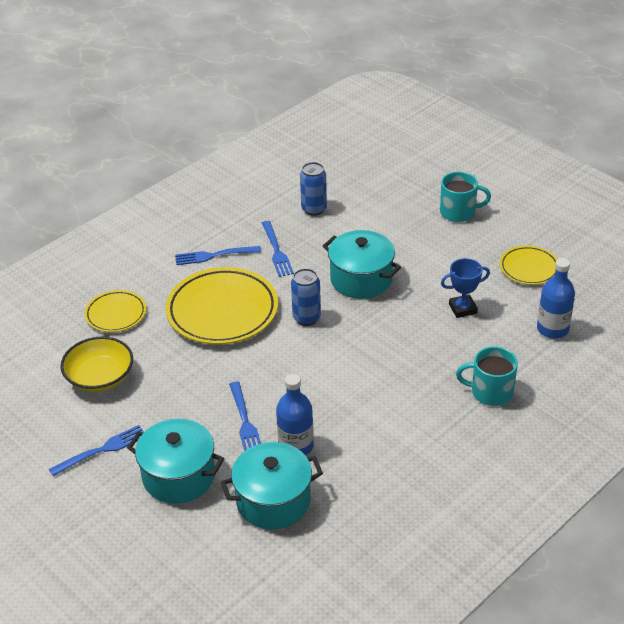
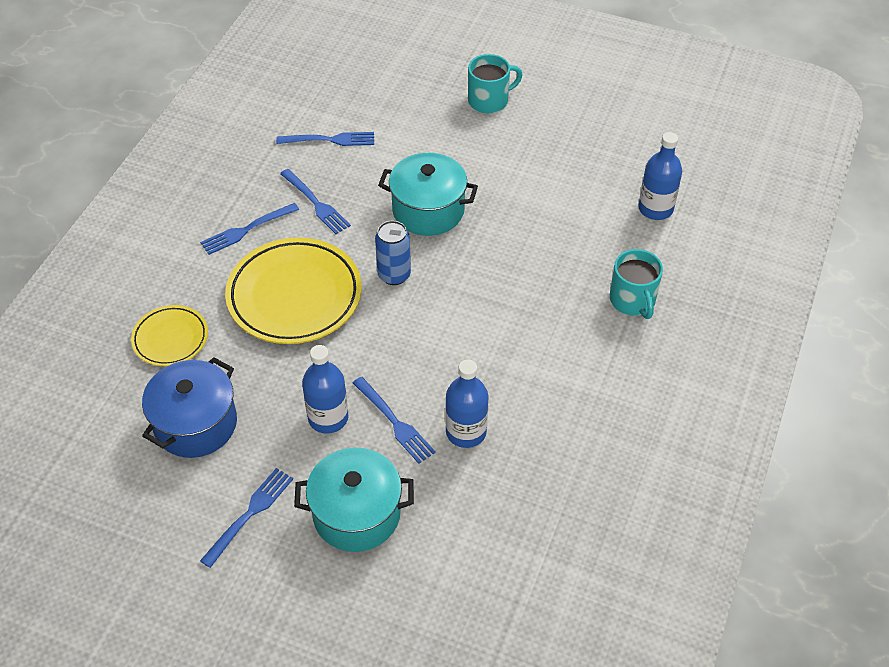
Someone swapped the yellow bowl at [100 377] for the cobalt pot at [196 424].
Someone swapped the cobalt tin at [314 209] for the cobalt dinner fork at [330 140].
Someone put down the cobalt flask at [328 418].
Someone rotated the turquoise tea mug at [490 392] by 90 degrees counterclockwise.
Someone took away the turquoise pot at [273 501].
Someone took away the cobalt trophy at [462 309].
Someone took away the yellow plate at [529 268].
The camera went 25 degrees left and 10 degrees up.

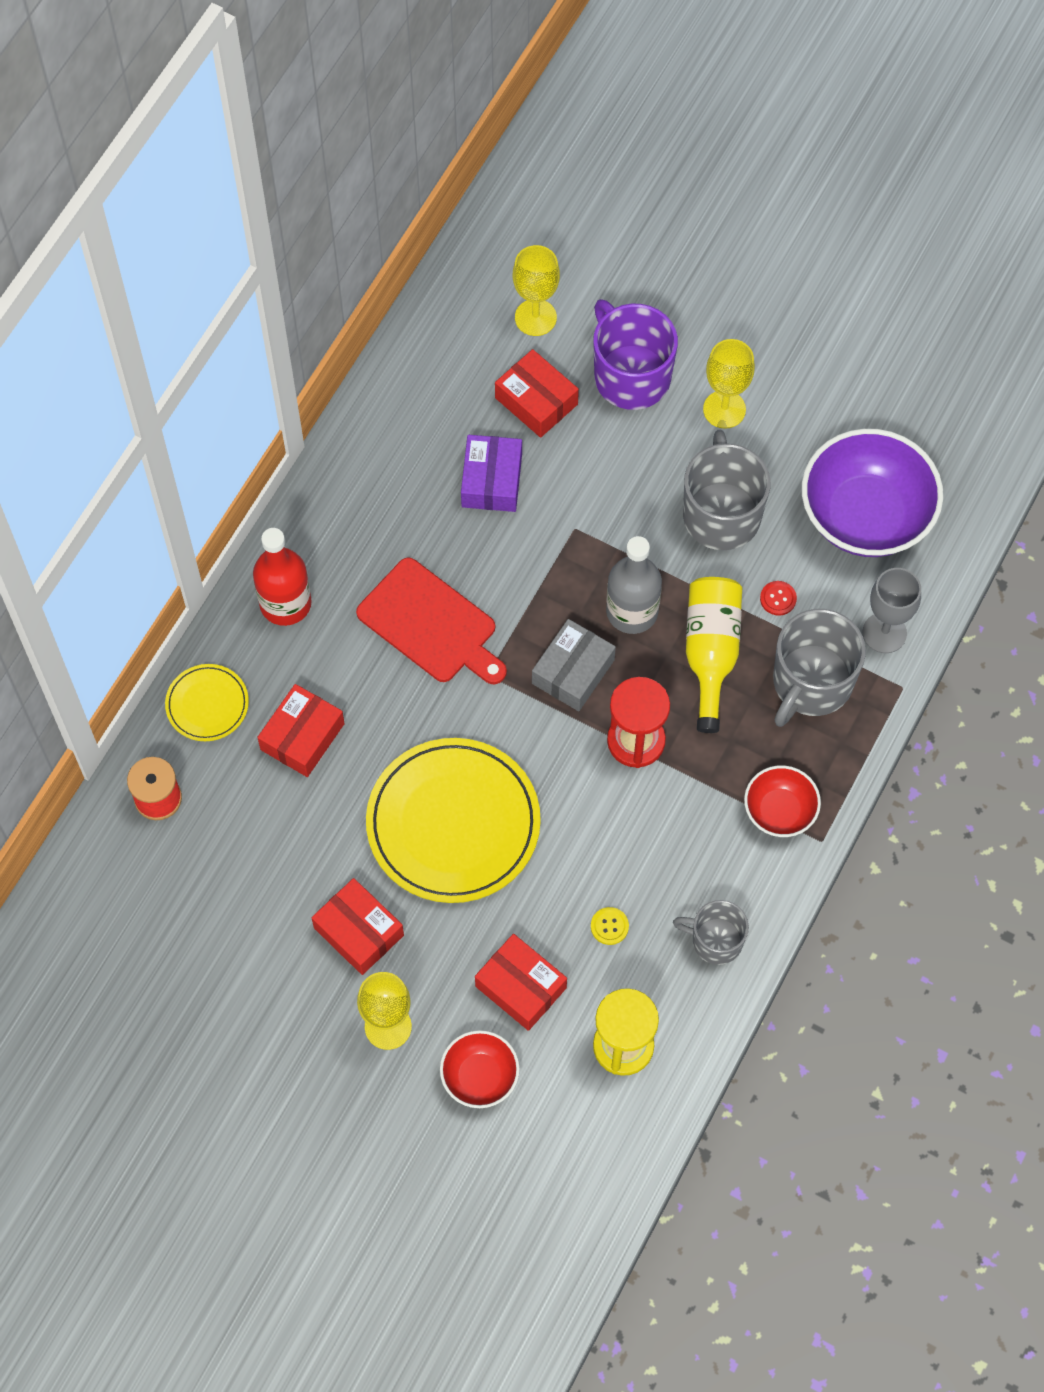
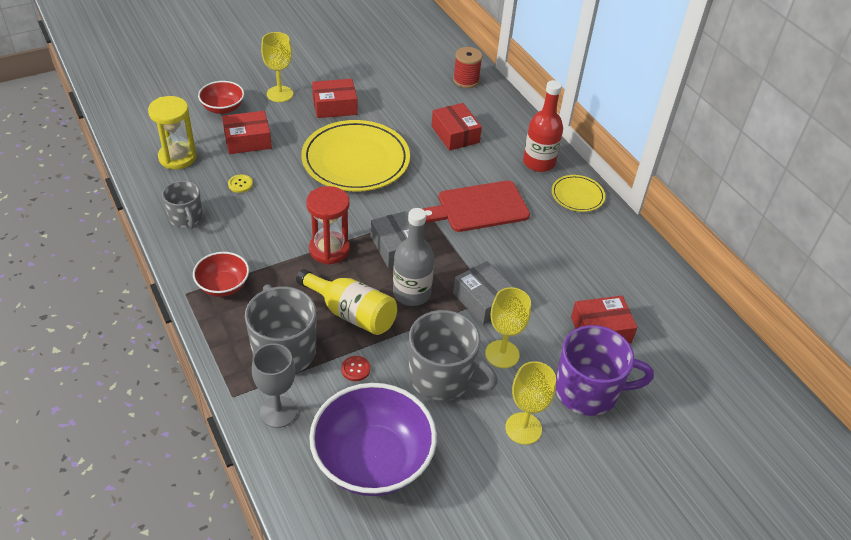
Someone rotated the grey tea mug at [715 940] by 105 degrees clockwise.
Someone put down the grey package at [483 300].
Someone carried the yellow chalice from [535 317] to [502 354].
Someone carried the yellow plate from [207 704] to [577 195].
Someone took away the royal purple package at [492 480].
The camera went 120 degrees right and 20 degrees down.

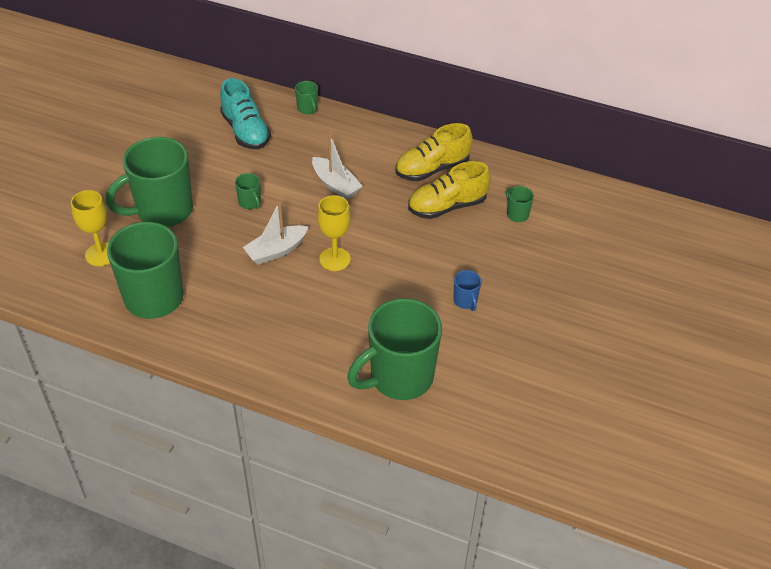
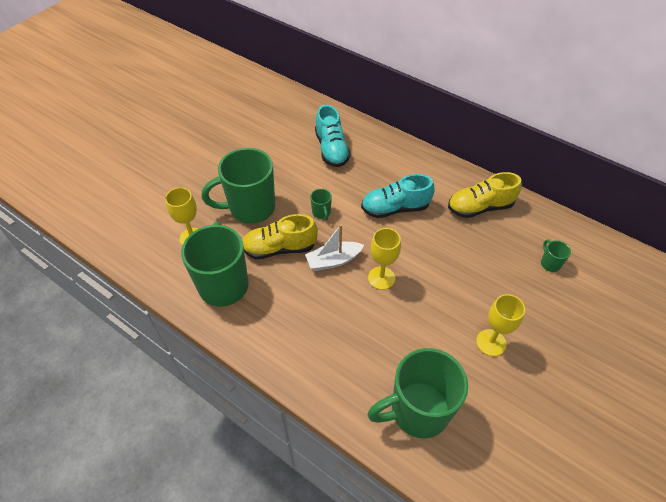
Someone carried the yellow lace-up shoe from [447 206] to [279 248].
Someone swapped the white boat at [335 185] for the turquoise lace-up shoe at [395 208].
Someone swapped the cobalt tea mug at [465 301] for the yellow chalice at [491 342].
Someone took away the leaf-green tea mug at [307 109].
The camera went 15 degrees right and 5 degrees up.

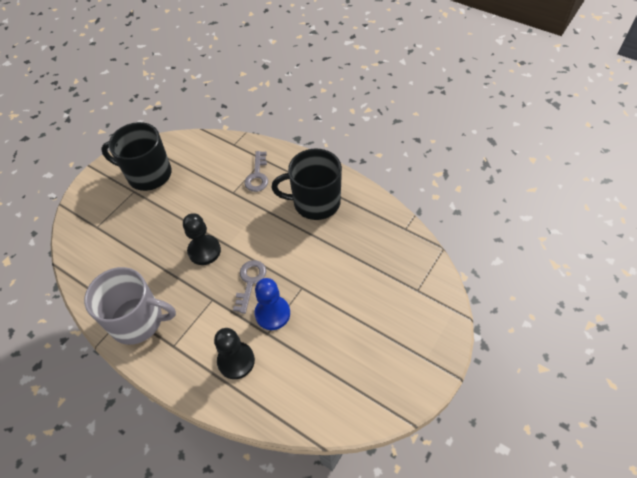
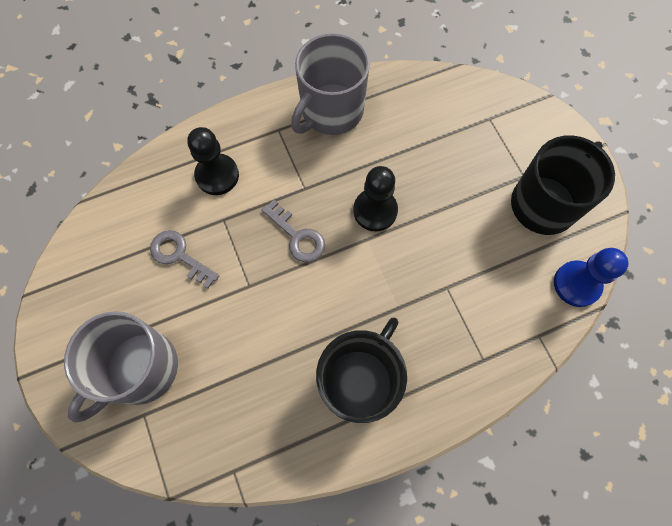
Someone put down the grey tea mug at [140 369].
Someone carried the grey key from [257 175] to [179 256].
Someone carried the cobalt chess pawn from [272 313] to [576 284].
The camera went 120 degrees right and 15 degrees up.

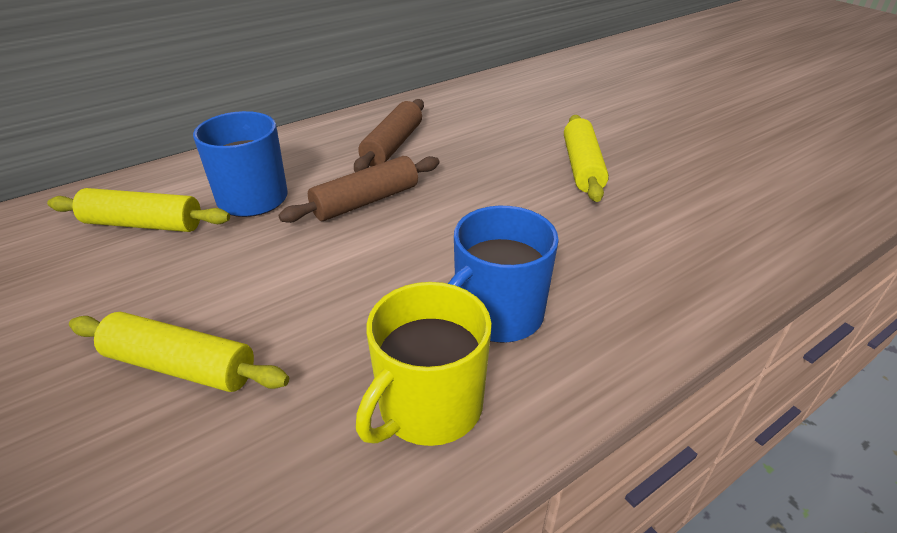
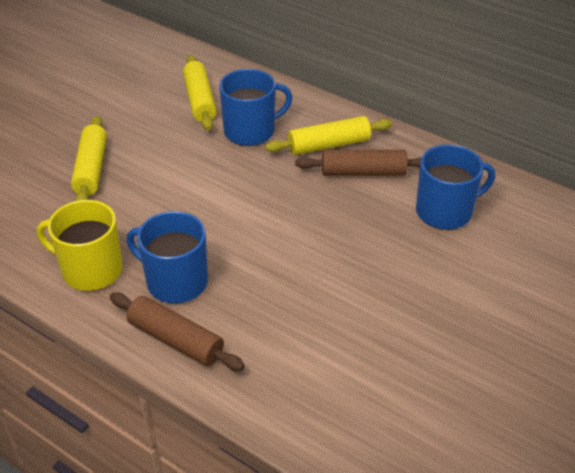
Someone carried the dark brown rolling pin from [365 201] to [176 340].
Someone carried the yellow rolling pin from [582 167] to [329 145].
Someone put down the cobalt tea mug at [445 211].
The camera went 70 degrees right and 5 degrees up.

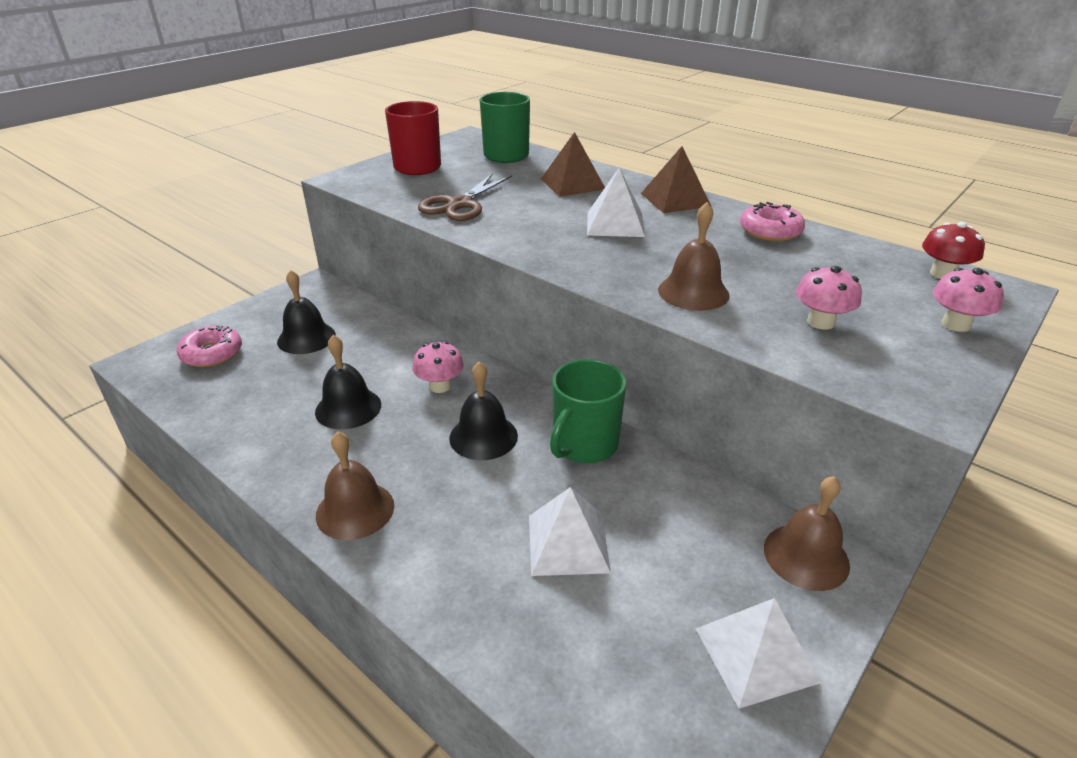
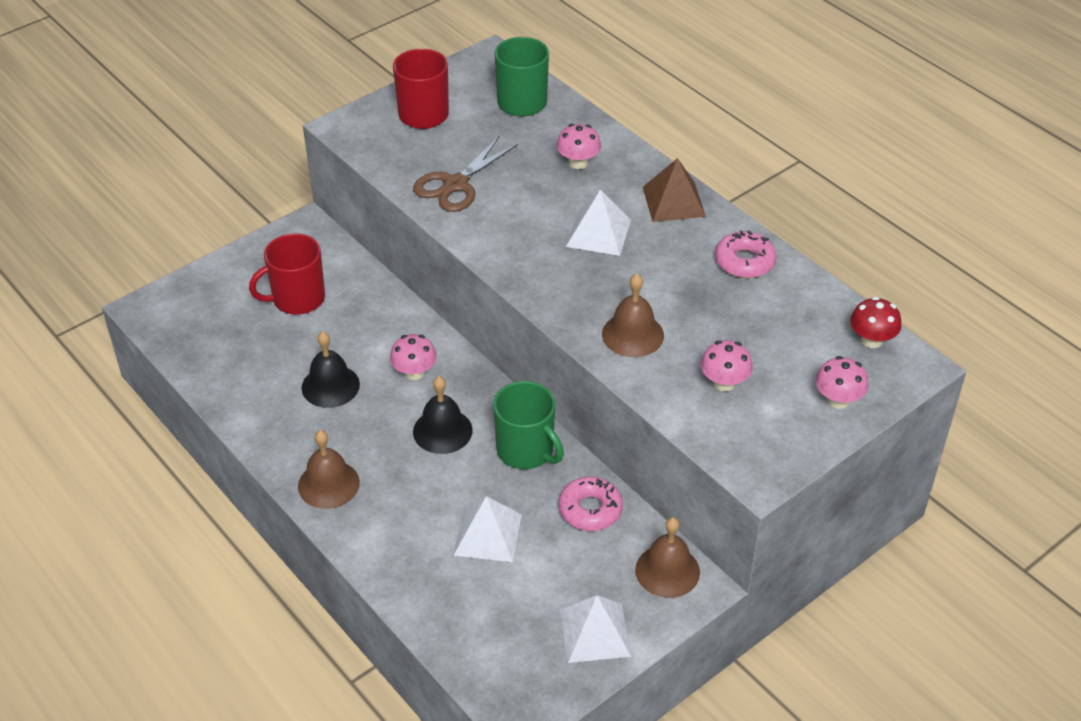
Someone swapped the black hand bell at [306 338] for the crimson tea mug at [297 299].
Someone rotated the leaf-green tea mug at [584 445] by 90 degrees counterclockwise.
Someone swapped the dark brown pyramid at [573 184] for the pink toadstool at [578 163].
Someone carried the pink glazed donut from [212 353] to [590 510].
The camera went 10 degrees right and 10 degrees up.

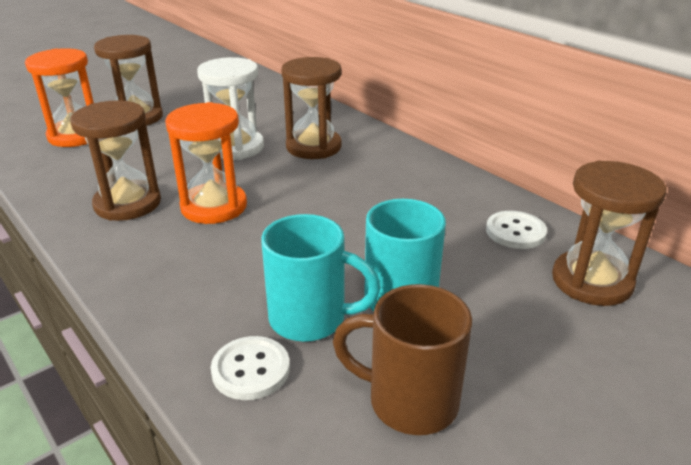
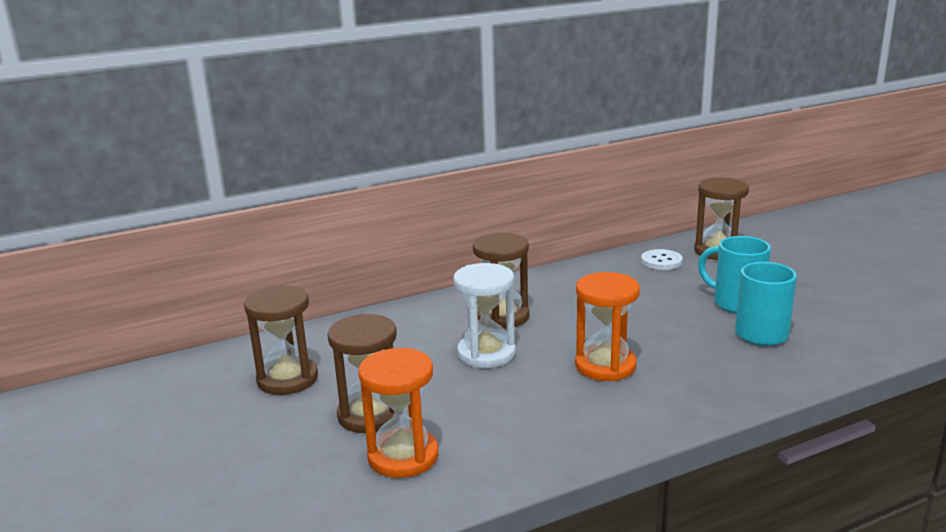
Someone carried the dark brown sand timer from [128 204] to [287 379].
Someone took away the white shirt button at [251 370].
Someone took away the dark brown tea mug at [409 401].
The camera went 75 degrees left and 10 degrees down.

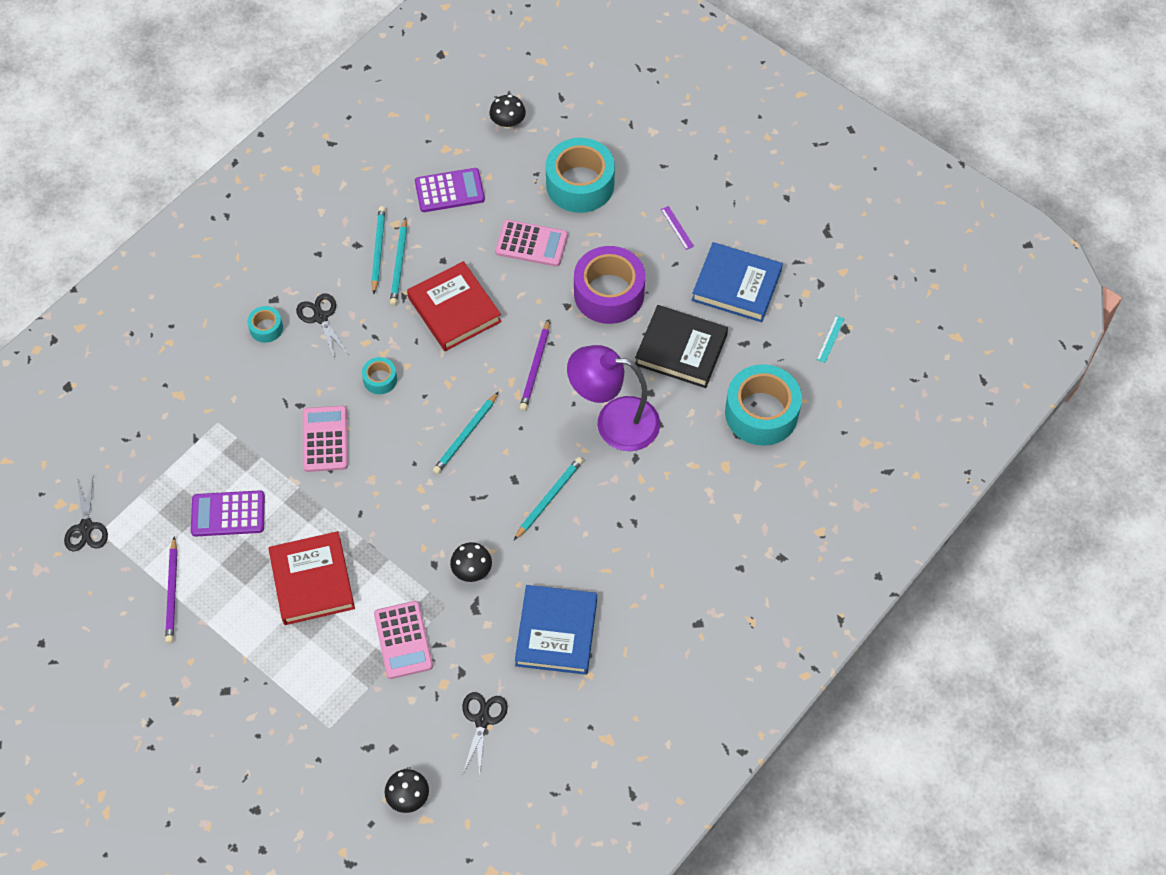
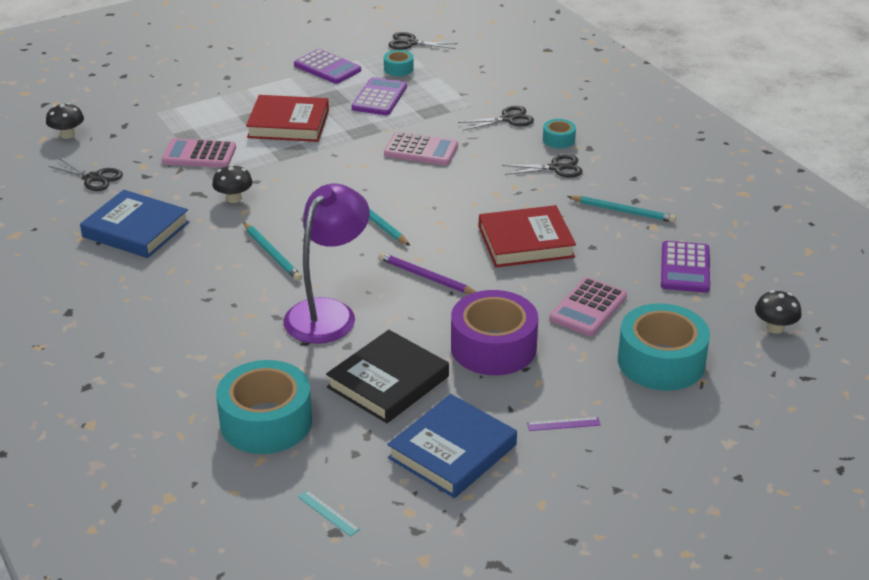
Someone swapped the royal purple wooden pencil at [172 592] for the royal purple calculator at [327 68].
Someone carried the turquoise tape from [380 379] to [398 69].
Someone put down the black scissors at [508 119].
Someone took away the turquoise wooden pencil at [399 264].
The camera went 110 degrees right and 25 degrees down.

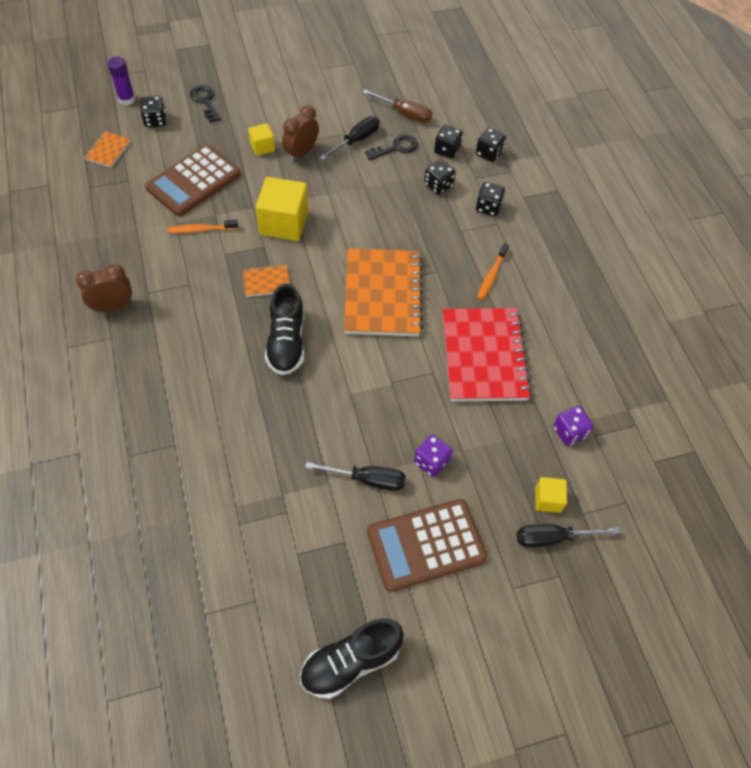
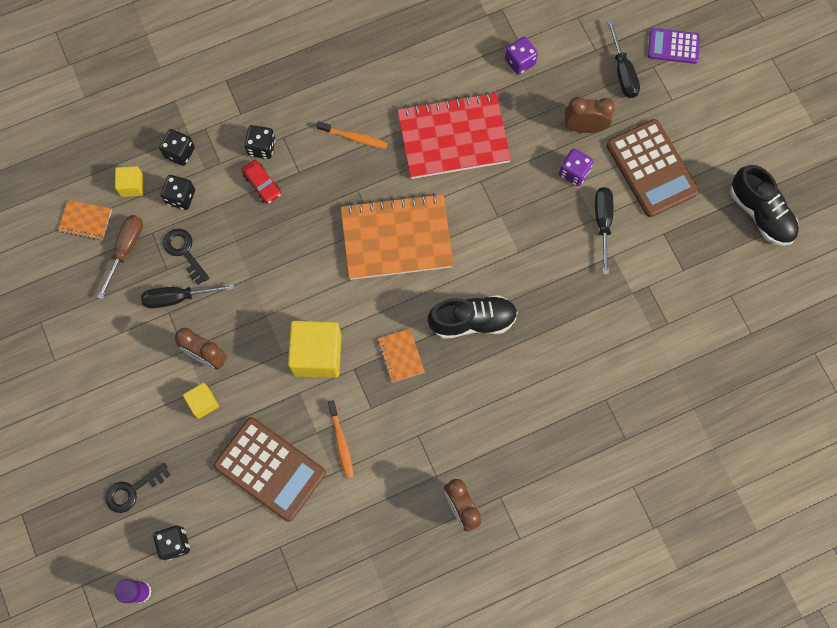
Someone carried the bright orange notebook from [108 150] to [85 221].
Someone carried the yellow block from [548 500] to [132 186].
Someone rotated the black screwdriver at [356 140] by 45 degrees counterclockwise.
Someone put down the crimson toy car at [262 184].
Someone put down the dark brown alarm clock at [584 127].
Someone put down the royal purple calculator at [673 46].
Someone took away the black game die at [438 185].
The camera went 95 degrees left and 15 degrees up.

